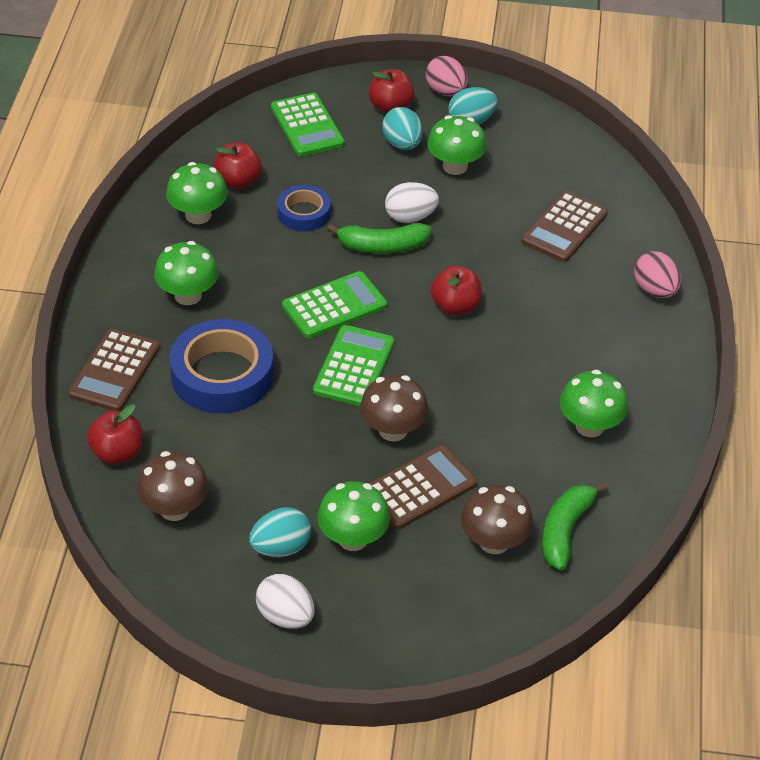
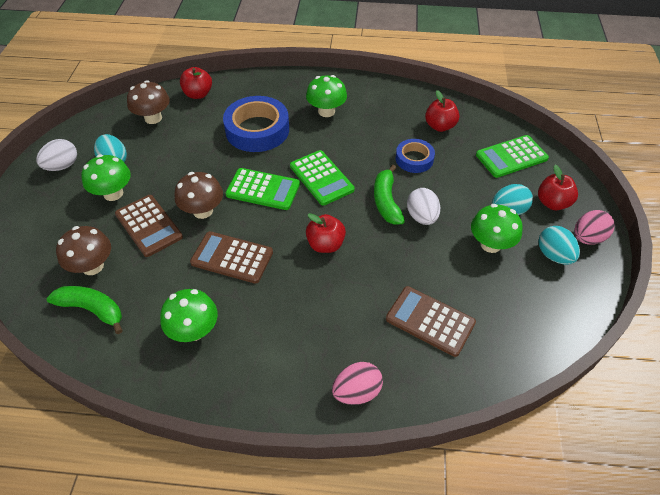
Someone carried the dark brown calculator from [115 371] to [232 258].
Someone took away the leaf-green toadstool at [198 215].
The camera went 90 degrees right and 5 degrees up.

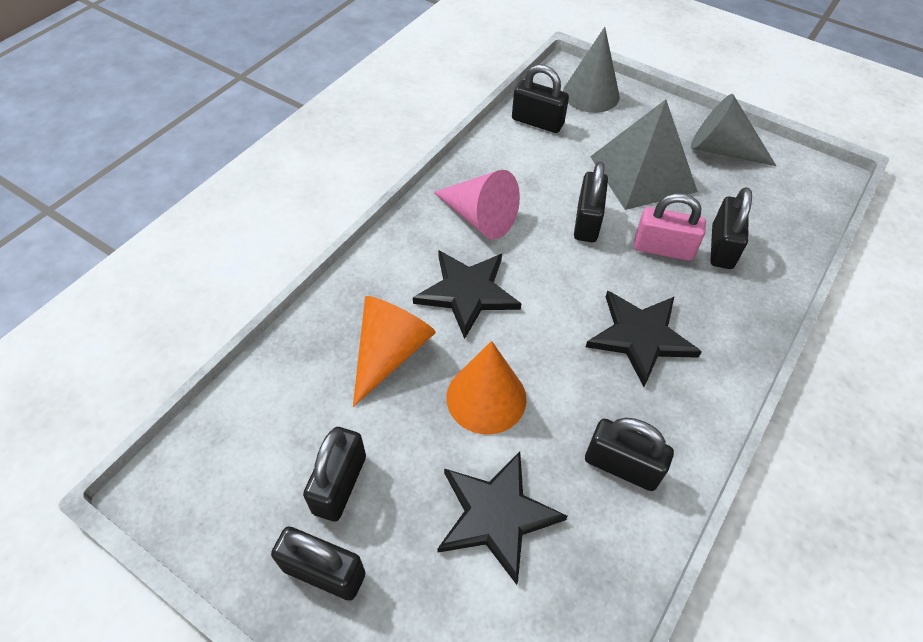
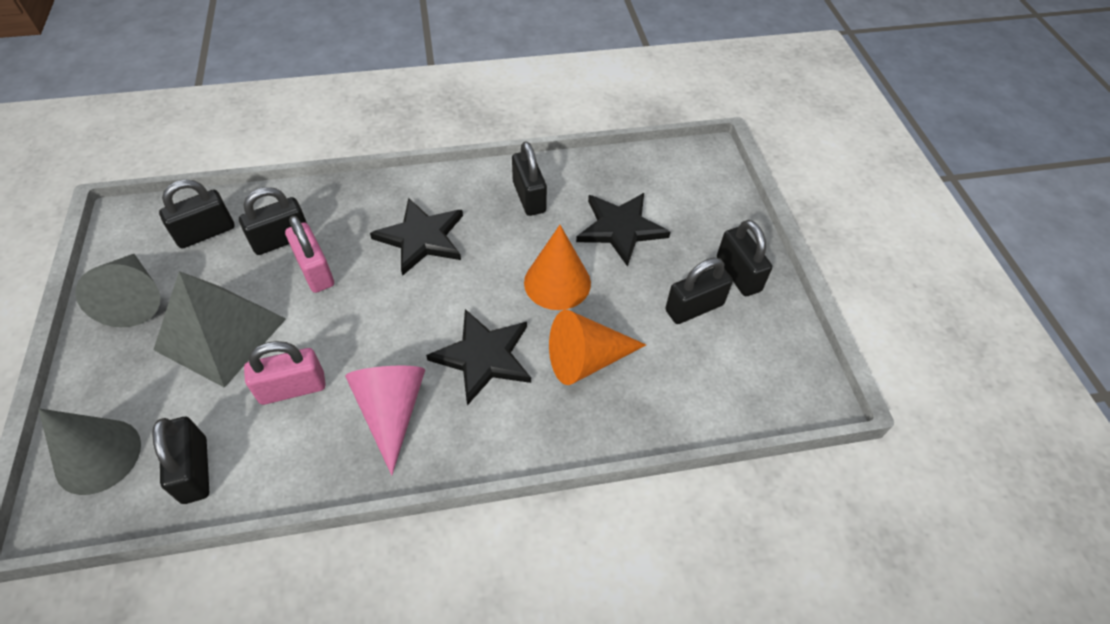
Someone carried the black lock from [587 222] to [206 233].
Someone put down the pink lock at [292 388].
The camera went 135 degrees left and 0 degrees up.

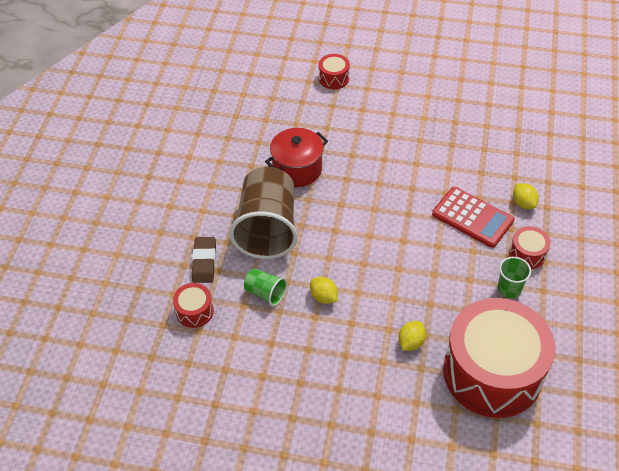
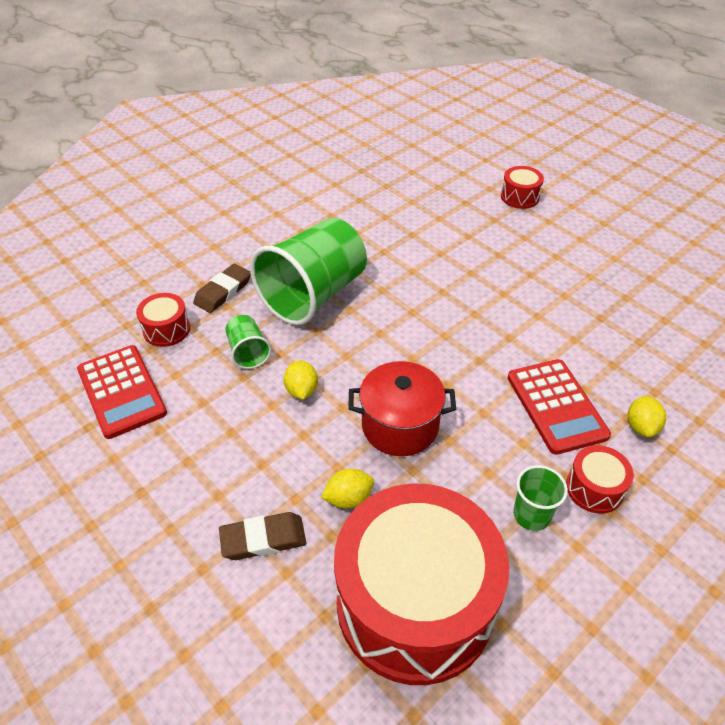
Someone put down the crimson calculator at [122 391].
Someone put down the dark brown gum eraser at [263 539].
Someone repainted the dark brown cup at [267 228], which became the leaf-green cup at [313 295].
Someone carried the crimson pot from [297 169] to [400 426].
The camera went 35 degrees right and 5 degrees down.

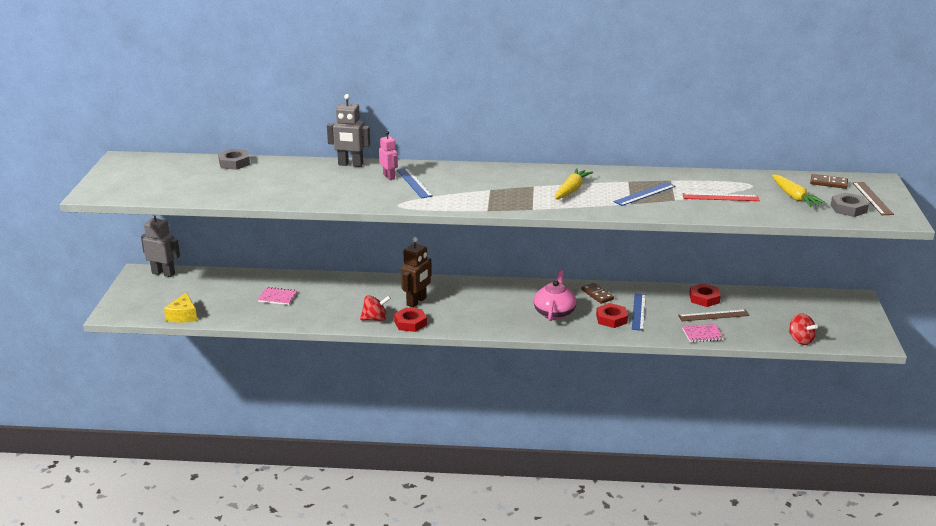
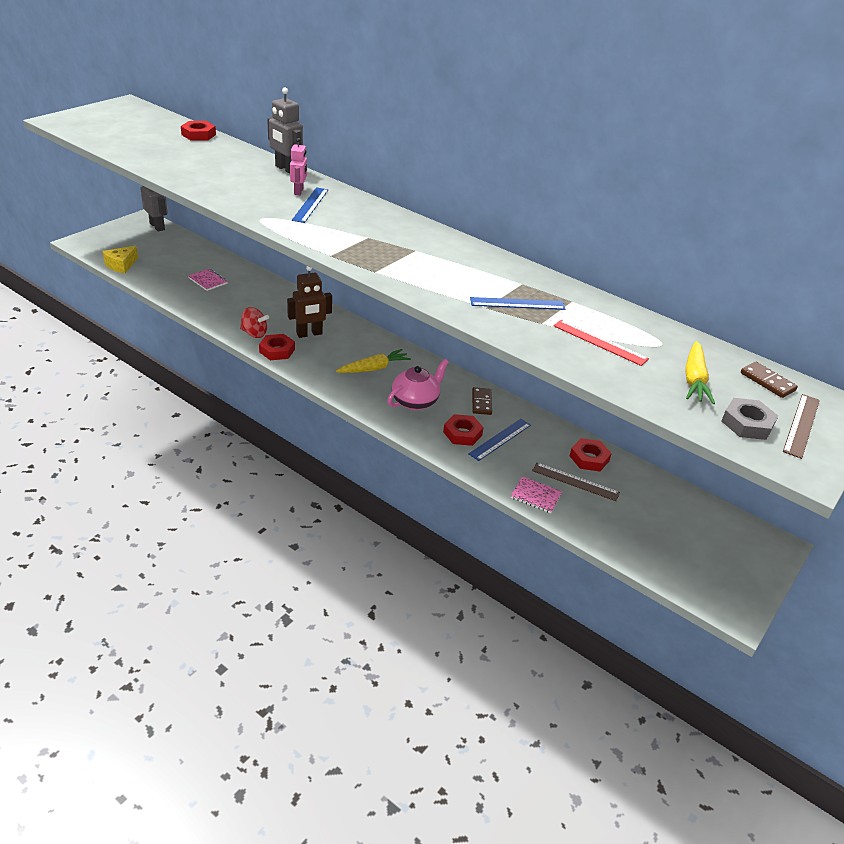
Someone repainted the grey hex nut at [234 163], which became the crimson hex nut at [198 135].
Someone carried the yellow carrot from [571 190] to [374 368].
Someone took away the crimson whirligig at [800 340].
The camera went 30 degrees right and 10 degrees up.

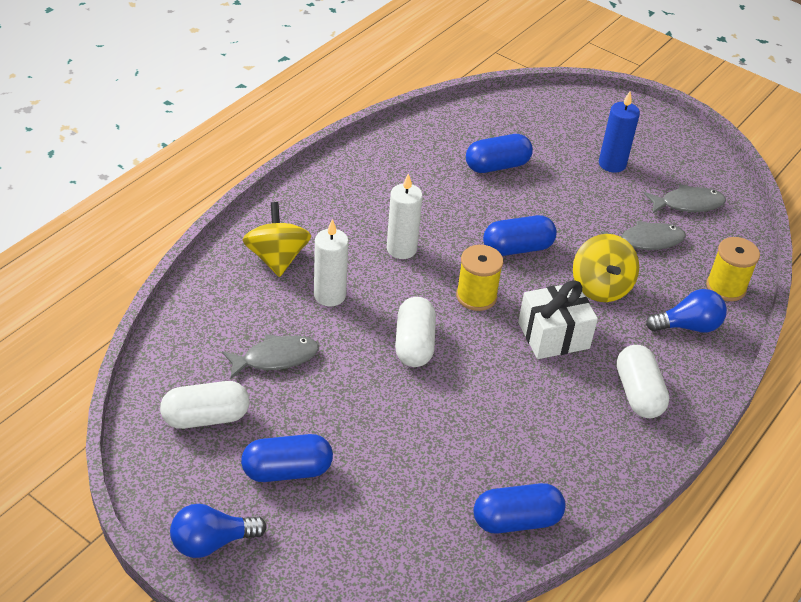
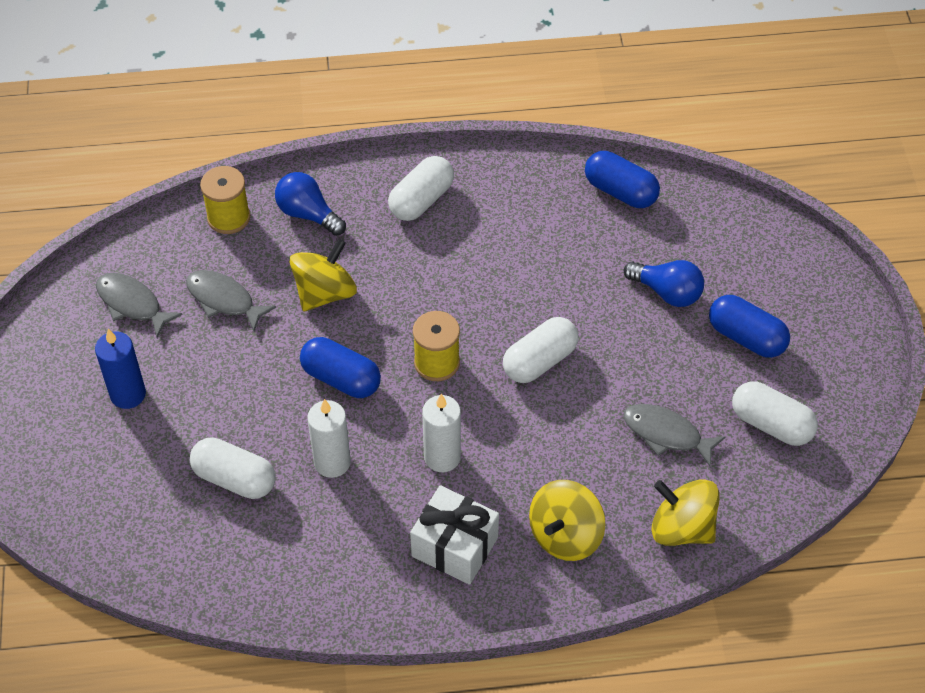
Someone repainted the cobalt pill shape at [497 166], which became the white pill shape at [234 478].
Someone carried the white wax candle from [329 295] to [332 462].
Someone carried the white present from [553 335] to [455 546].
Someone carried the cobalt lightbulb from [212 542] to [667 292].
Someone put down the yellow whirligig at [682 528].
The camera went 130 degrees left and 10 degrees up.

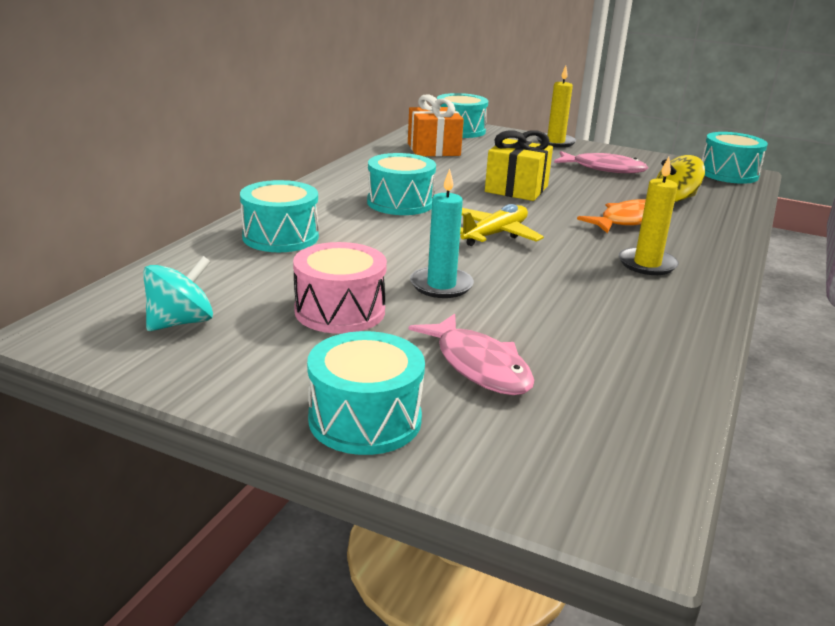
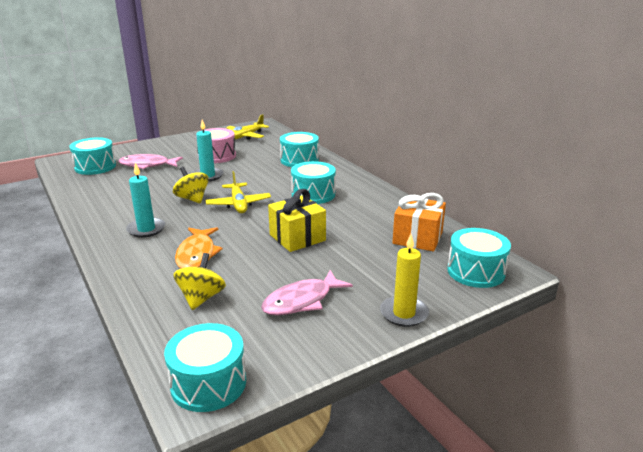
Someone carried the turquoise toy drum from [365 419] to [95 167].
Someone repainted the yellow wax candle at [647 264], which became the turquoise wax candle at [146 229].
Someone put down the yellow whirligig at [192 199].
Someone swapped the turquoise whirligig at [180 322] for the yellow aeroplane at [245 136].
The camera went 125 degrees right and 0 degrees up.

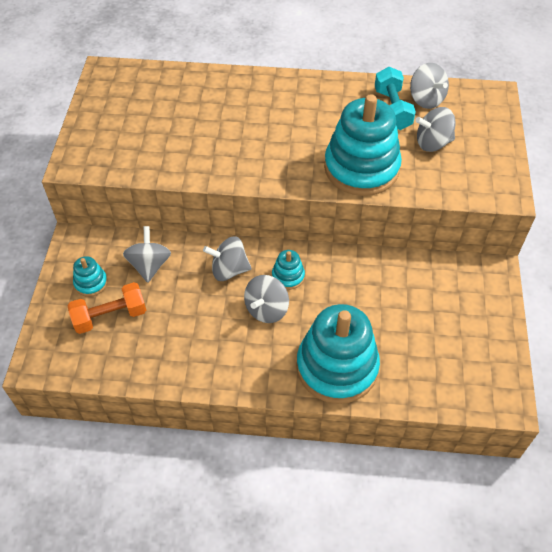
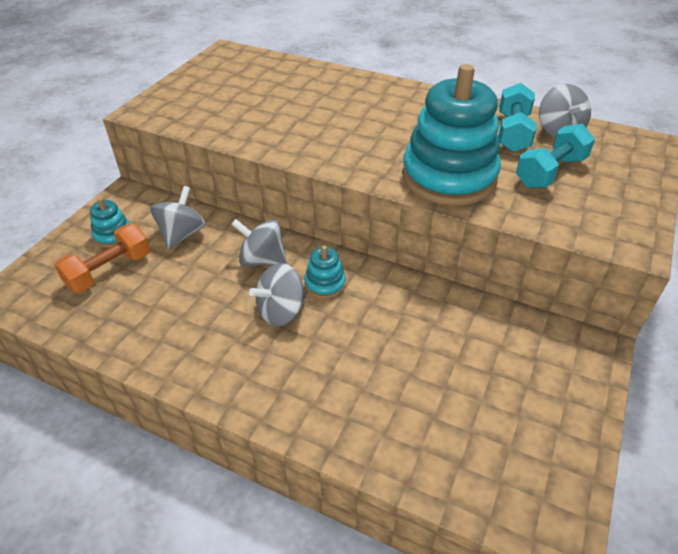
Someone rotated the bright orange hand weight at [110 316] by 45 degrees counterclockwise.
Someone swapped the grey whirligig at [432 143] for the turquoise hand weight at [550 172].
Someone took away the turquoise stacking rings at [337 367].
The camera went 20 degrees right and 10 degrees down.

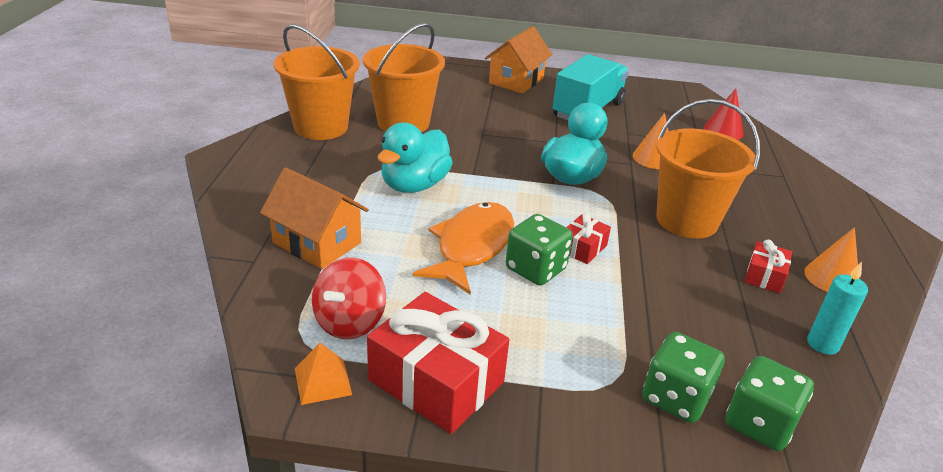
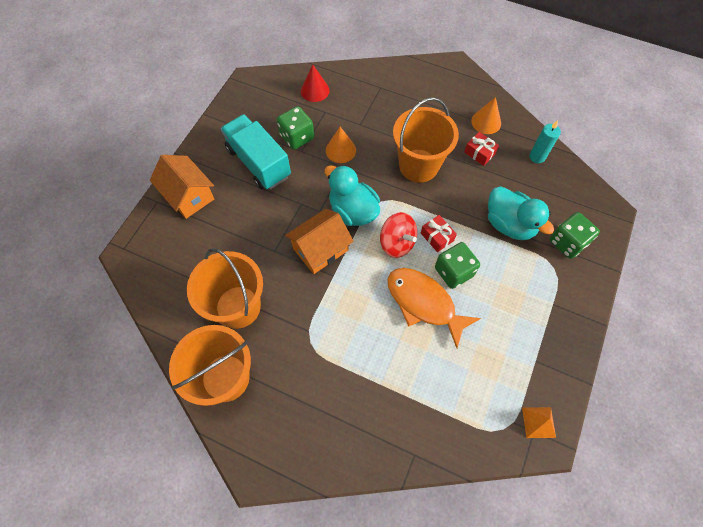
Someone carried the leaf-green game die from [759 423] to [297 137].
Someone carried the bright orange toy house from [317 243] to [320 249].
Someone carried the crimson whirligig from [349 322] to [397 243].
Someone carried the turquoise duck from [414 185] to [509 224].
Someone took away the crimson present at [436 381].
The camera went 70 degrees left and 30 degrees up.

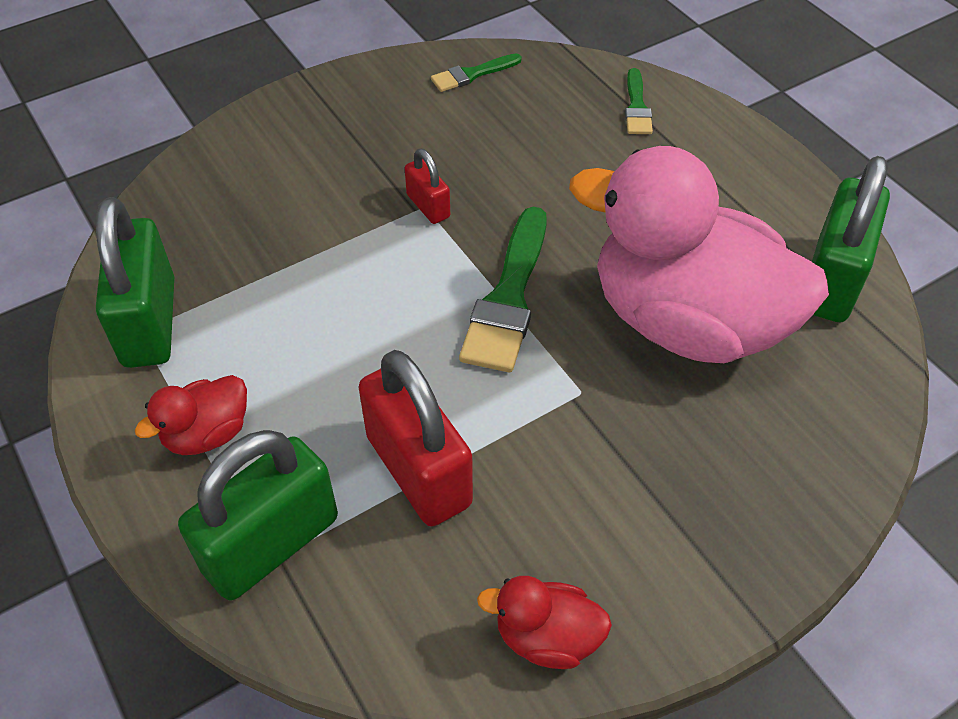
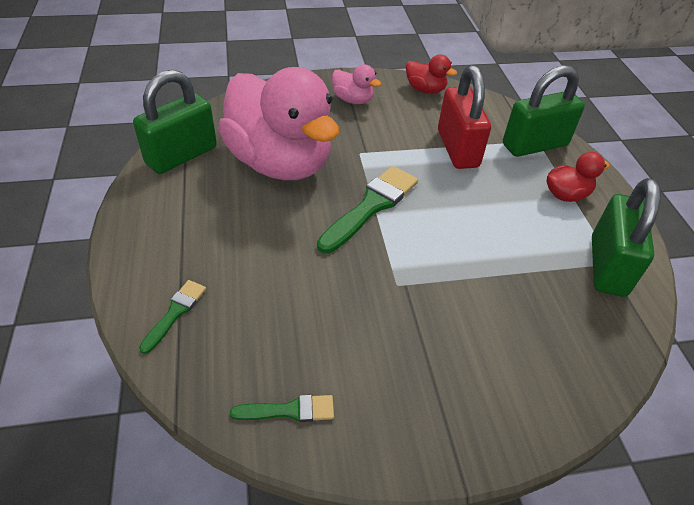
Someone put down the pink duck at [353 100].
Someone took away the crimson lock at [428 206].
The camera went 160 degrees left and 5 degrees down.

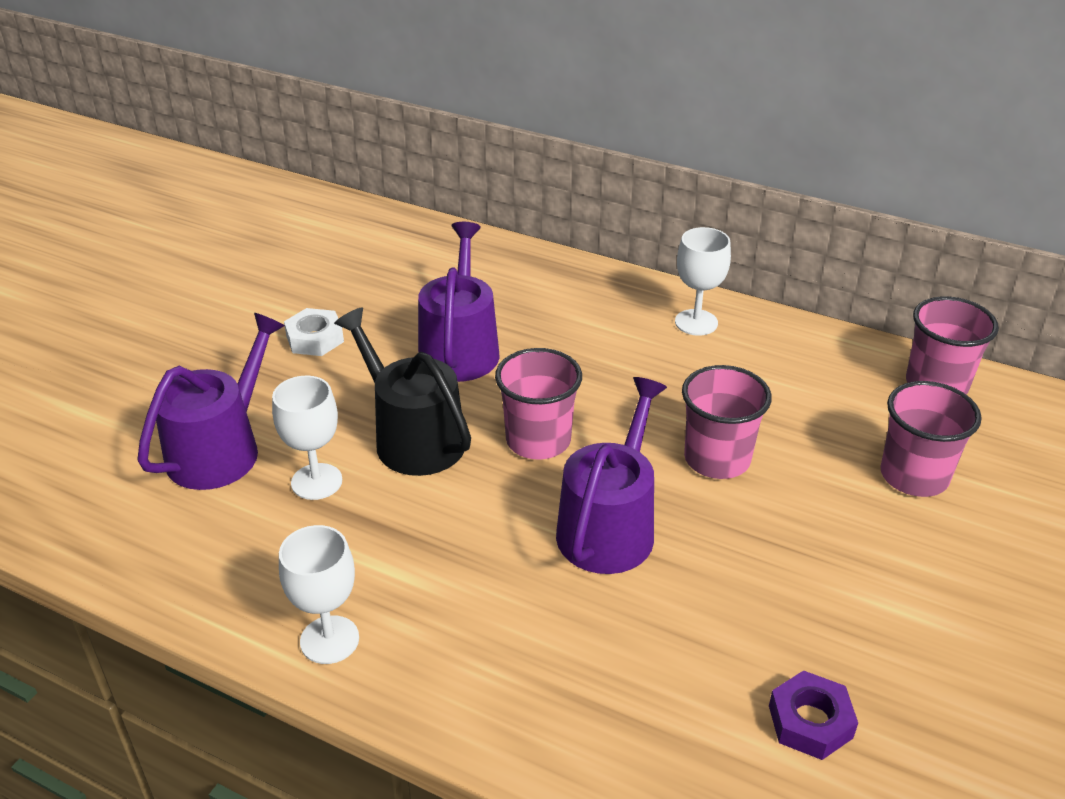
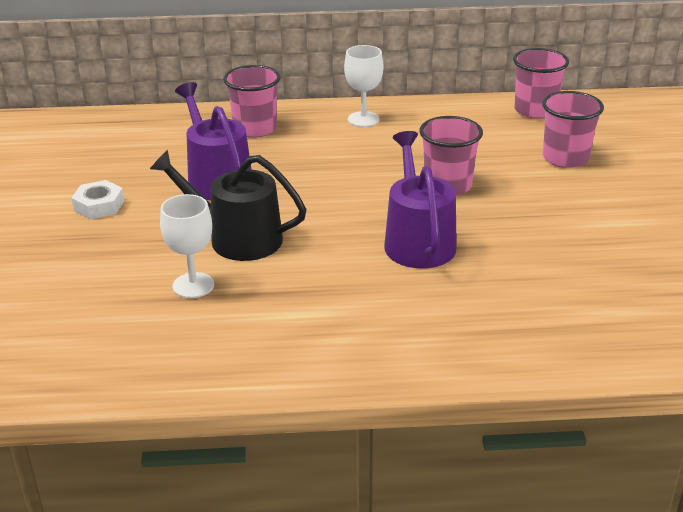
Someone carried the pink cup from [538 440] to [255 129].
Someone took away the royal purple watering pot at [220 449].
Someone took away the white chalice at [329 640].
Someone took away the royal purple hex nut at [810 722].
The camera went 30 degrees left and 5 degrees down.

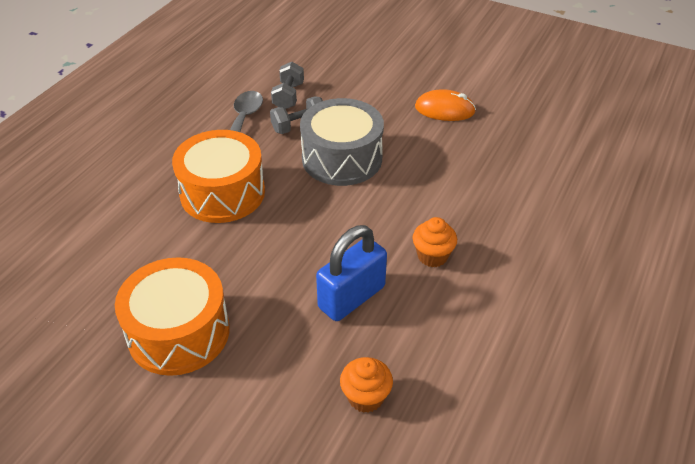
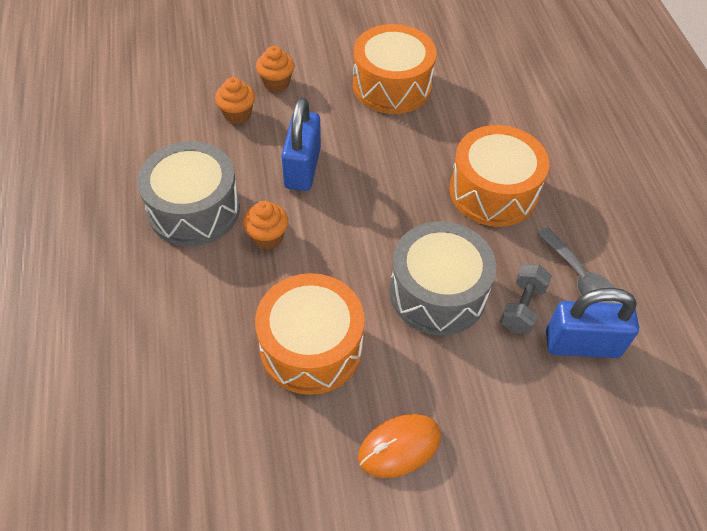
Someone put down the grey toy drum at [194 209].
Someone put down the bright orange toy drum at [311 347].
Someone put down the bright orange fairy cake at [276 83].
Someone swapped the grey hand weight at [288 96] for the cobalt lock at [582 344].
The camera went 140 degrees right and 10 degrees up.

